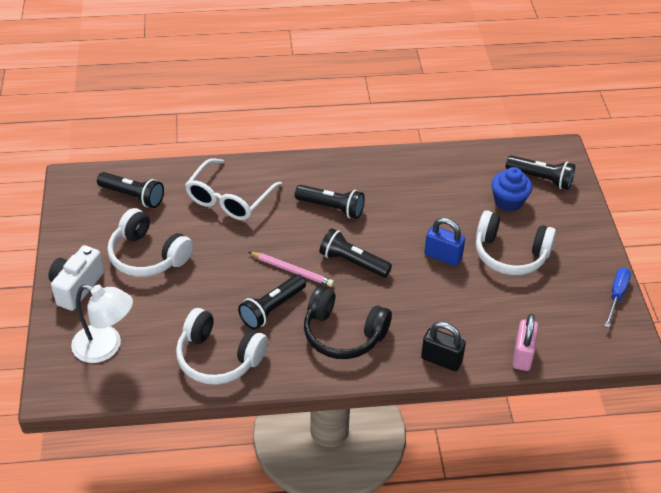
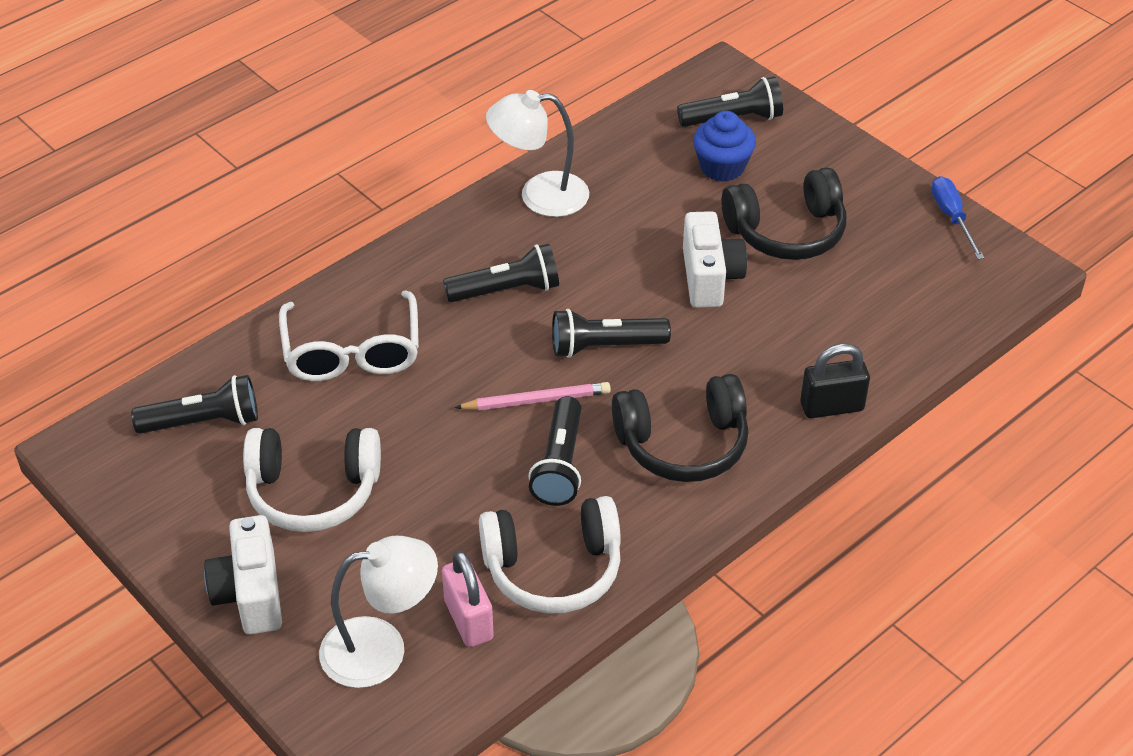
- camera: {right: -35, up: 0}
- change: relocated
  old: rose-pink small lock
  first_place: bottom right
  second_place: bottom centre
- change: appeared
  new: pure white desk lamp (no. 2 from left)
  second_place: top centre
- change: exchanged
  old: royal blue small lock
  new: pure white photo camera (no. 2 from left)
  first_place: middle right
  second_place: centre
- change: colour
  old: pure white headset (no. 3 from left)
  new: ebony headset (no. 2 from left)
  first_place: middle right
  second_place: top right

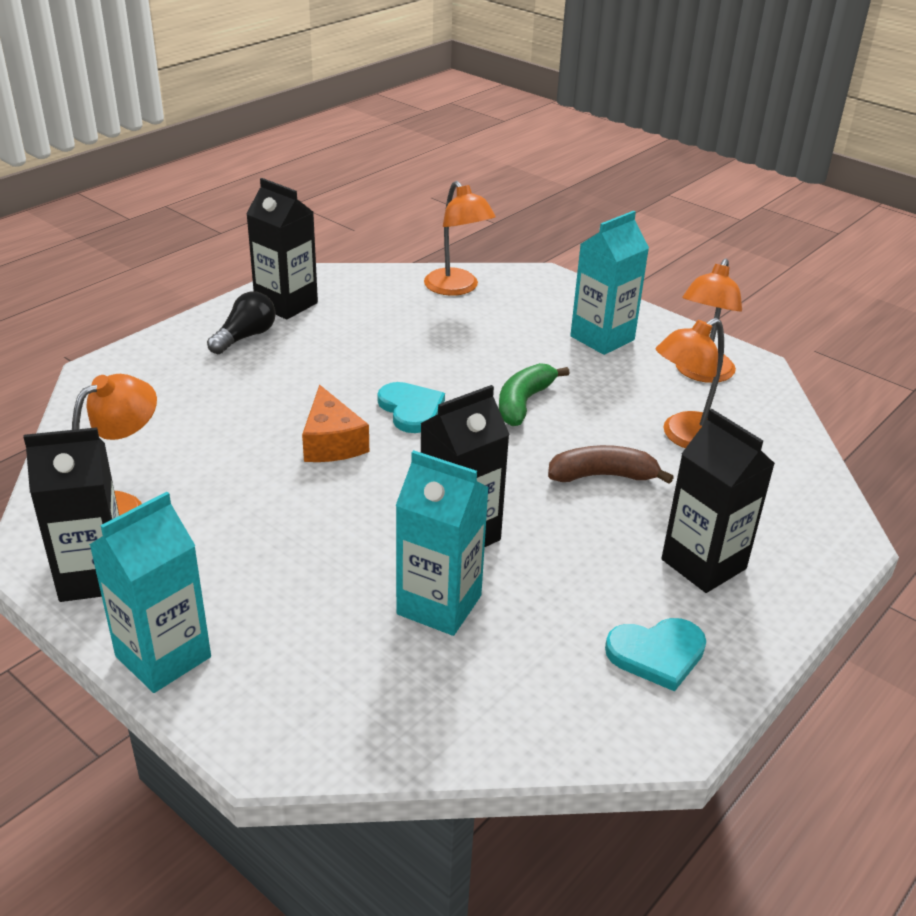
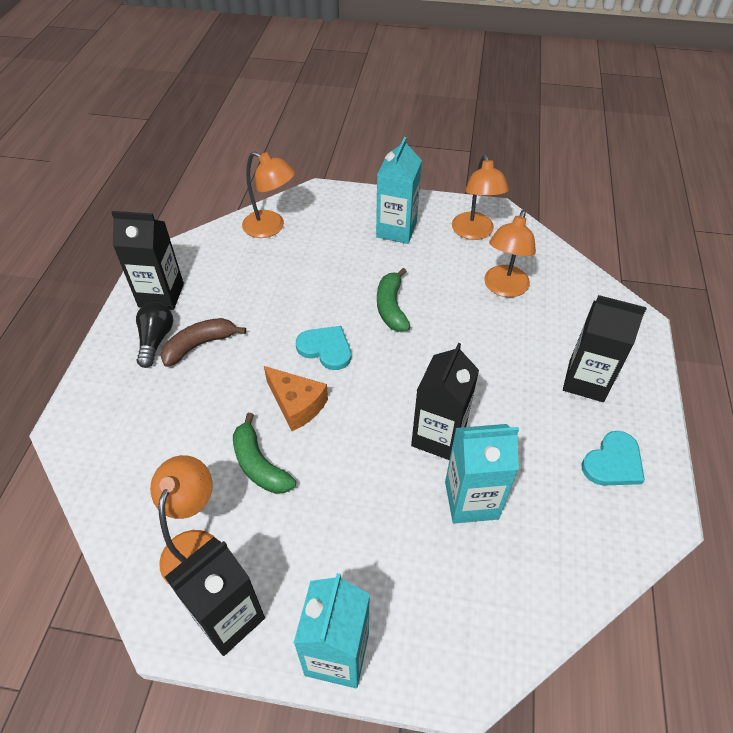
- camera: {right: -30, up: 15}
- change: relocated
  old: russet banana fruit
  first_place: middle right
  second_place: middle left
- change: appeared
  new: green banana fruit (no. 1 from left)
  second_place: centre

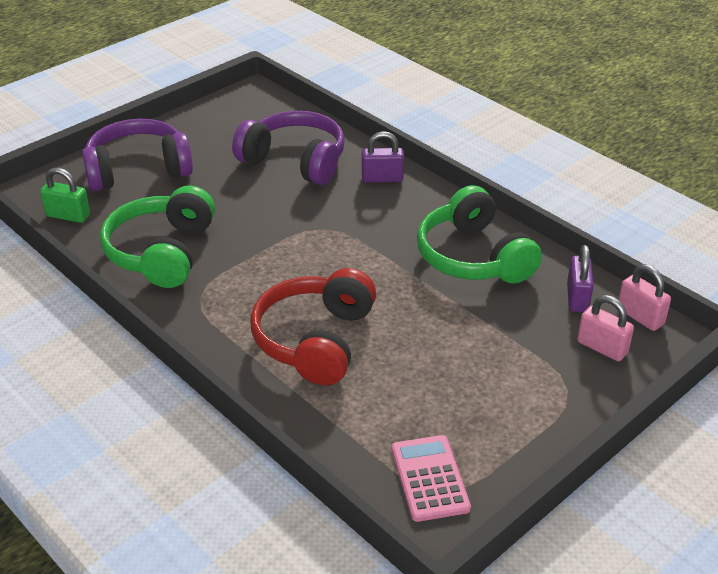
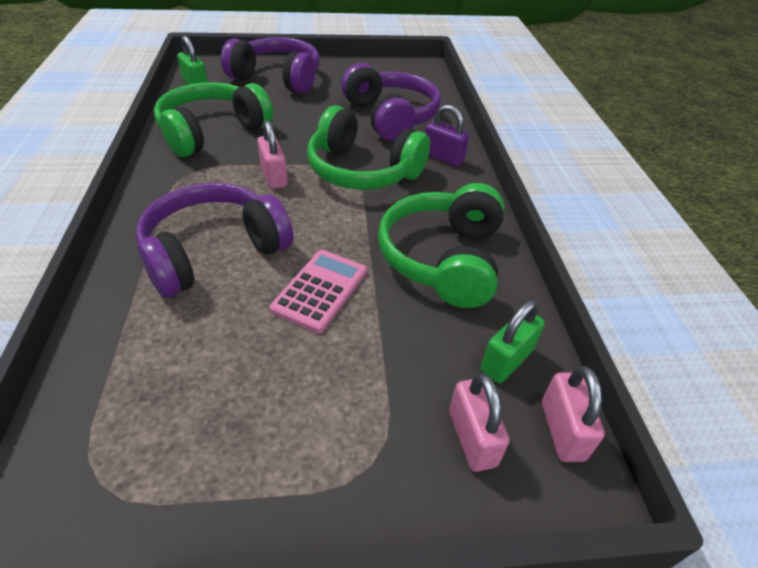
- camera: {right: 35, up: 5}
- change: colour
  old: red headset
  new: violet headset (no. 1 from left)
  first_place: centre
  second_place: middle left
- change: appeared
  new: rose-pink small lock (no. 1 from left)
  second_place: top centre
- change: relocated
  old: rose-pink pocket calculator
  first_place: bottom centre
  second_place: centre
- change: appeared
  new: green headset (no. 2 from left)
  second_place: top centre
- change: colour
  old: violet small lock (no. 2 from left)
  new: green small lock (no. 2 from left)
  first_place: middle right
  second_place: middle right

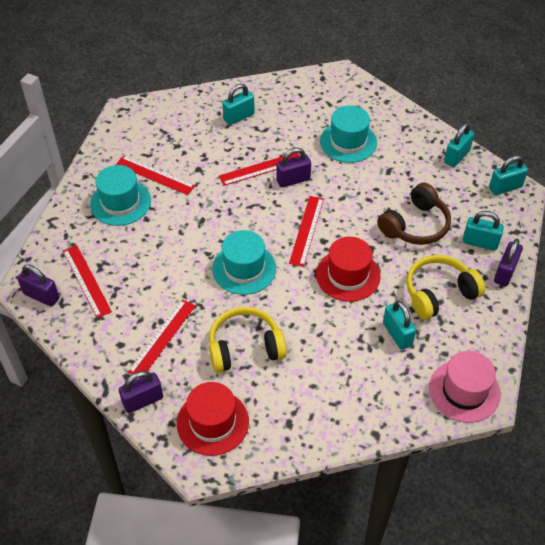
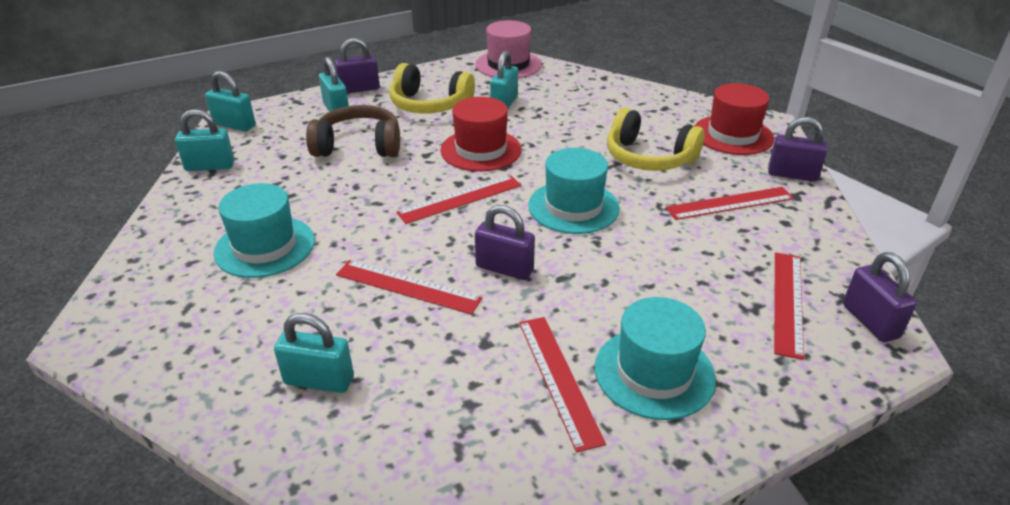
- camera: {right: -135, up: -15}
- change: relocated
  old: violet small lock (no. 3 from left in the first image)
  new: violet small lock (no. 2 from left)
  first_place: top centre
  second_place: centre

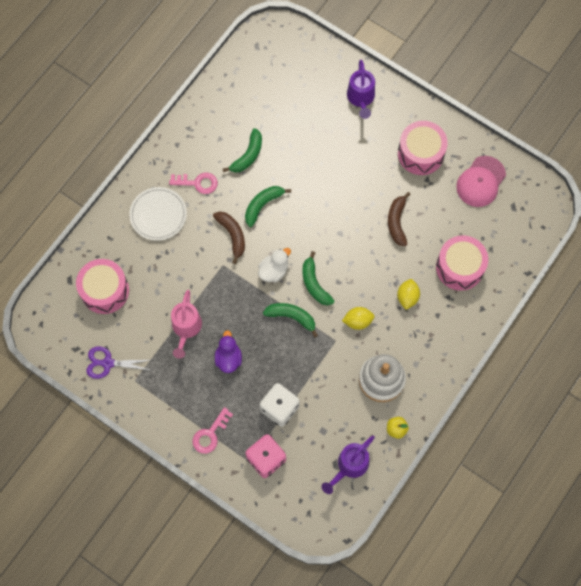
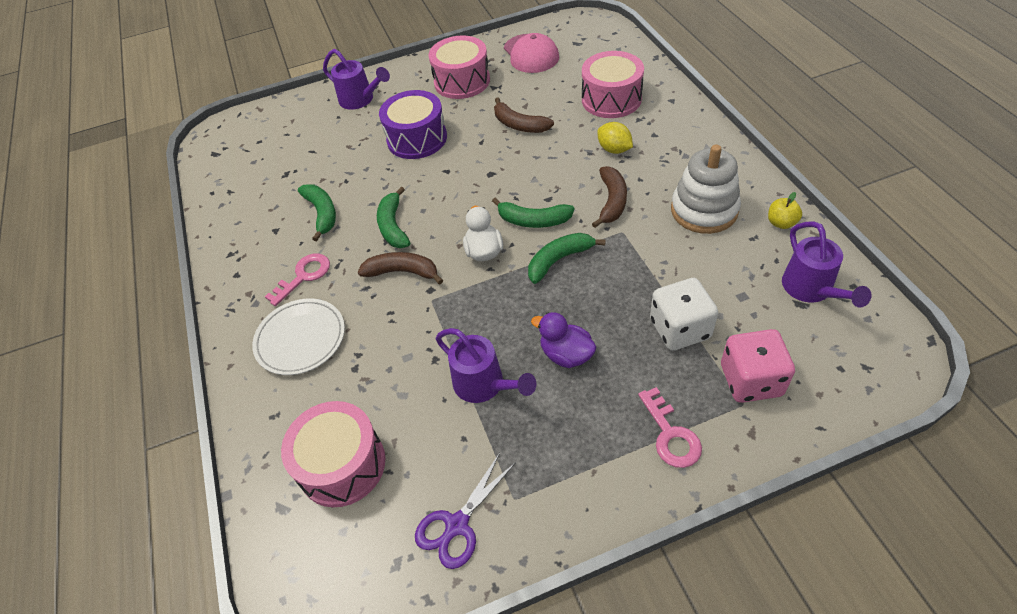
- camera: {right: -50, up: -20}
- change: appeared
  new: violet snare drum
  second_place: top centre
- change: colour
  old: rose-pink watering can
  new: violet watering can (no. 2 from left)
  first_place: middle left
  second_place: centre
- change: exchanged
  old: bright yellow citrus fruit (no. 1 from left)
  new: russet banana fruit (no. 3 from left)
  first_place: centre
  second_place: top centre

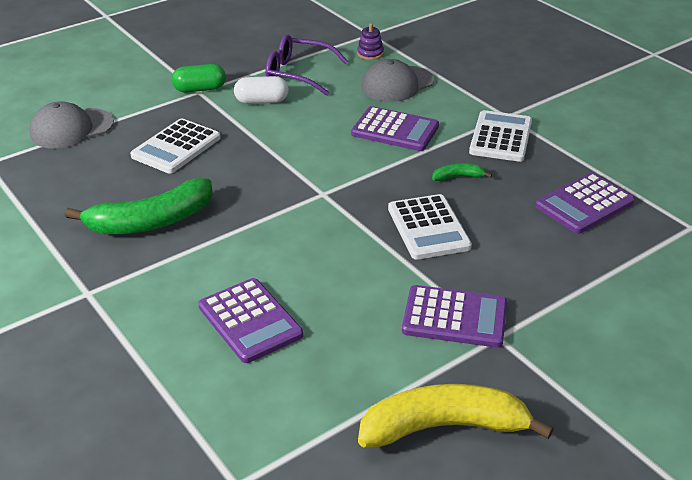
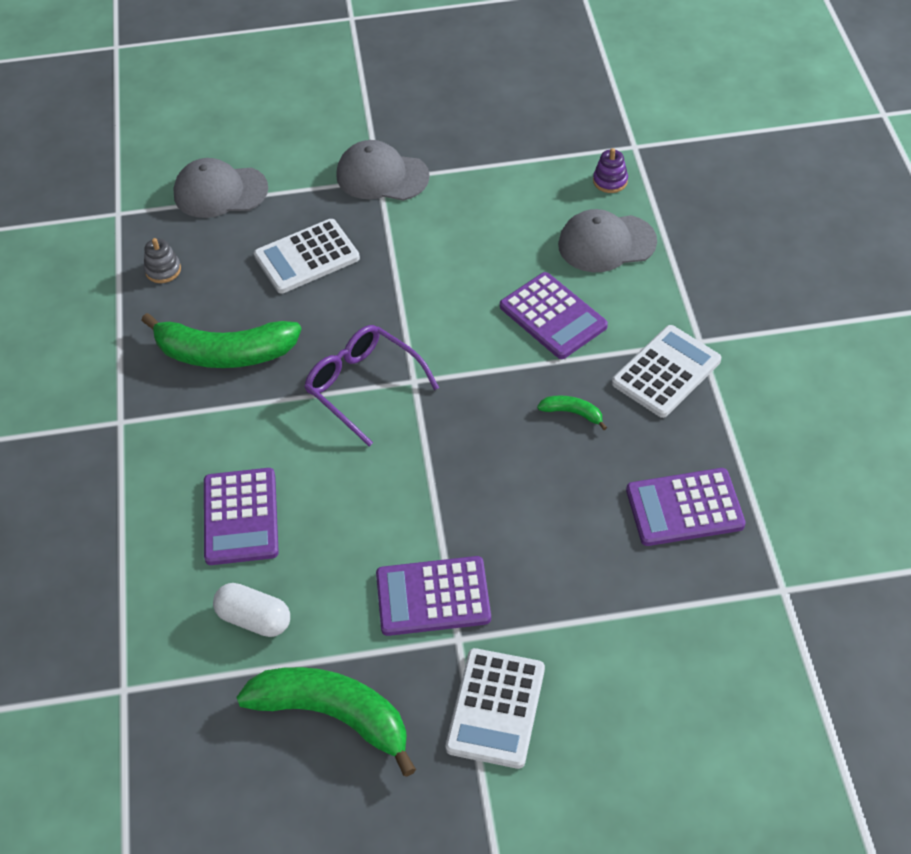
- camera: {right: 30, up: 15}
- change: appeared
  new: grey stacking rings
  second_place: top left
- change: relocated
  old: pure white pill shape
  first_place: top centre
  second_place: bottom left
- change: colour
  old: bright yellow banana fruit
  new: green banana fruit (no. 2 from left)
  first_place: bottom centre
  second_place: bottom centre
- change: relocated
  old: violet glasses
  first_place: top centre
  second_place: centre
- change: exchanged
  old: green pill shape
  new: grey baseball cap (no. 2 from left)
  first_place: top left
  second_place: top centre
- change: spun
  old: violet pocket calculator (no. 3 from left in the first image)
  first_place: centre
  second_place: bottom centre
  degrees: 135
- change: relocated
  old: pure white pocket calculator (no. 2 from left)
  first_place: centre
  second_place: bottom centre

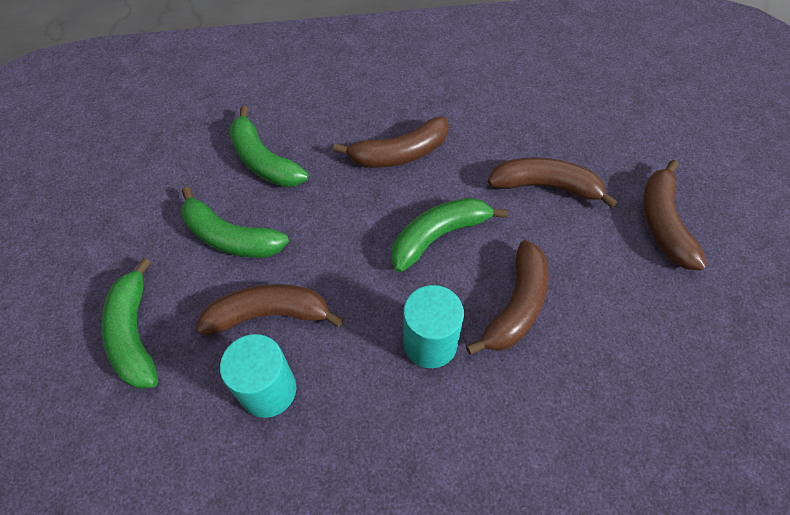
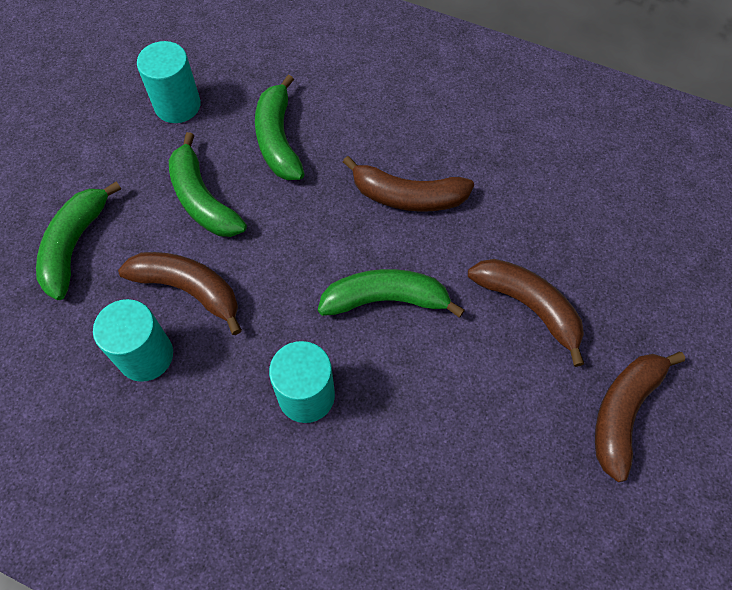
- camera: {right: 30, up: 5}
- change: appeared
  new: teal cylinder shape (no. 2 from left)
  second_place: top left
- change: missing
  old: russet banana fruit (no. 3 from left)
  first_place: centre

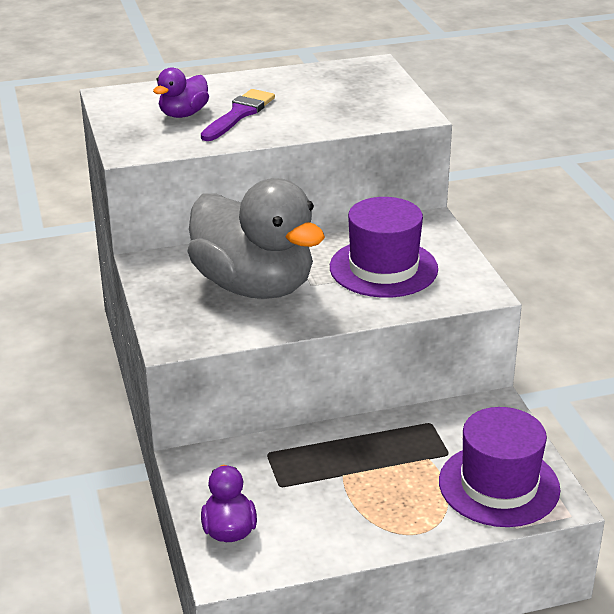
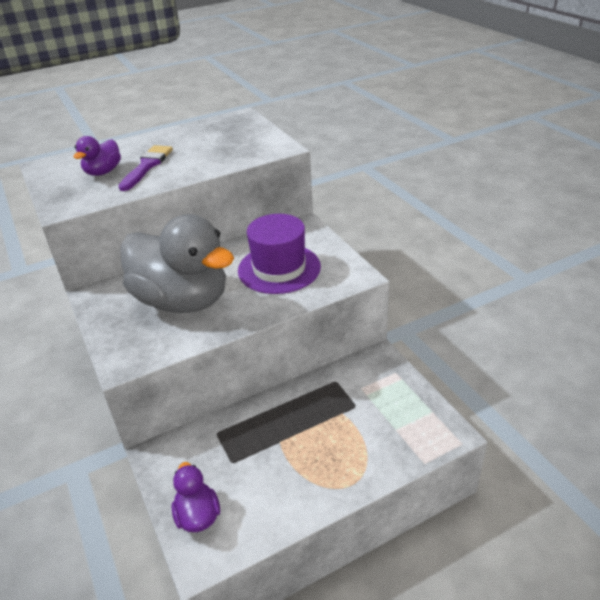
- camera: {right: -10, up: 5}
- change: missing
  old: violet tall hat (no. 2 from left)
  first_place: bottom right

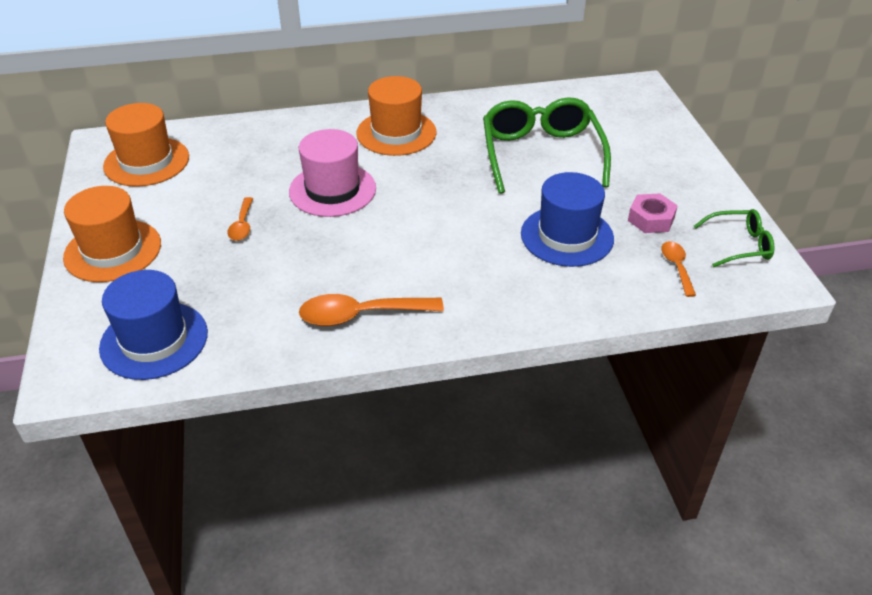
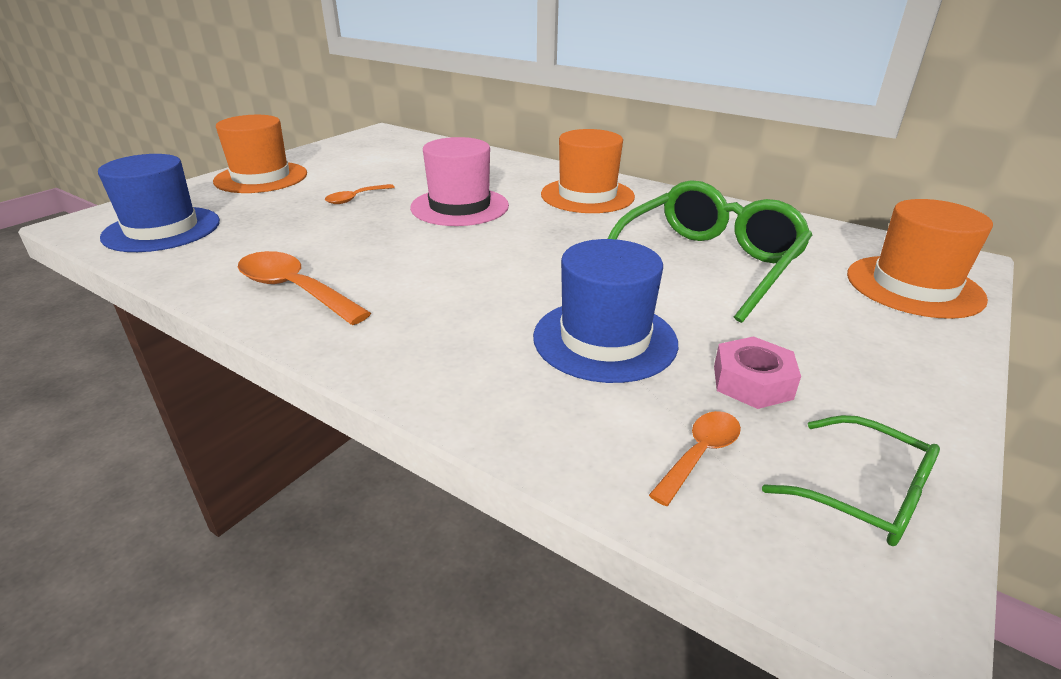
- camera: {right: 45, up: -10}
- change: relocated
  old: bright orange tall hat (no. 2 from left in the first image)
  new: bright orange tall hat (no. 3 from left)
  first_place: top left
  second_place: middle right

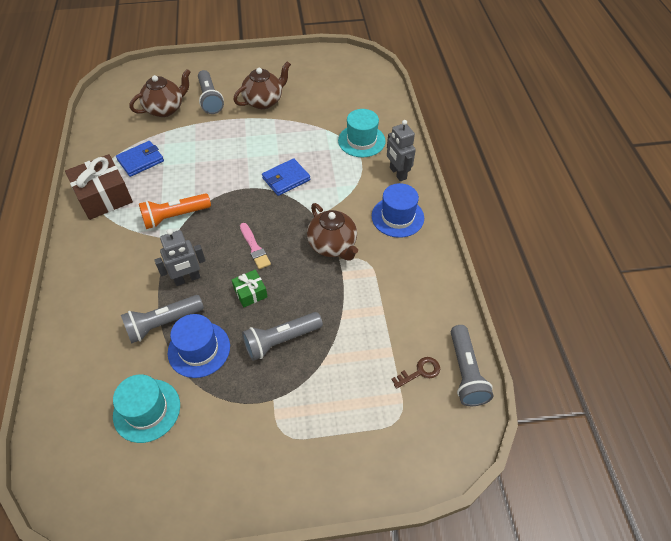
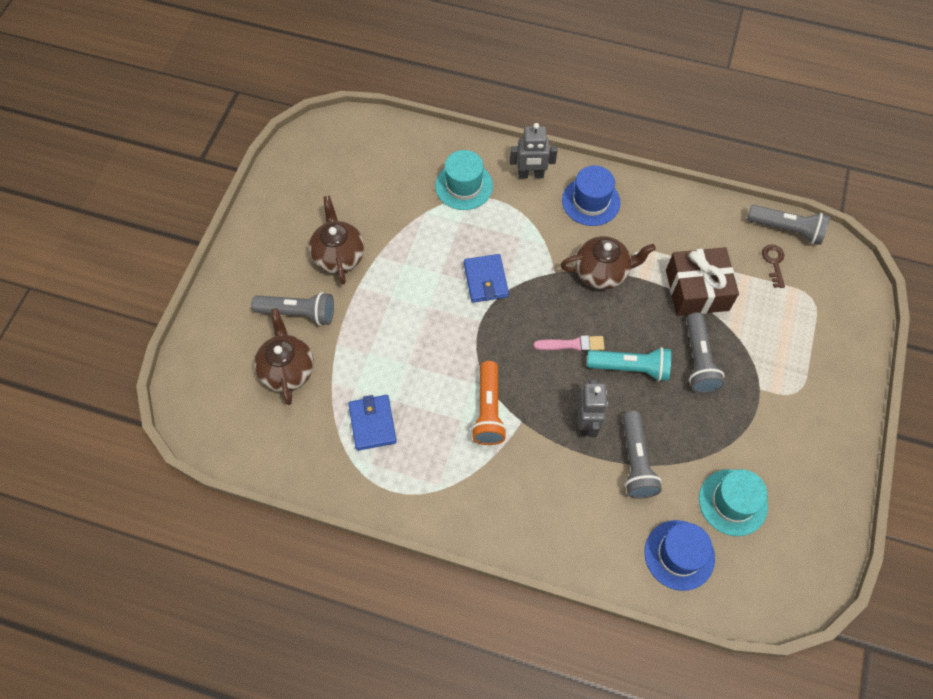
- camera: {right: -65, up: 10}
- change: exchanged
  old: green gift
  new: teal flashlight
  first_place: centre
  second_place: middle right
- change: relocated
  old: royal blue tall hat (no. 1 from left in the first image)
  new: royal blue tall hat (no. 2 from left)
  first_place: middle left
  second_place: bottom right
- change: relocated
  old: russet gift
  first_place: middle left
  second_place: middle right

